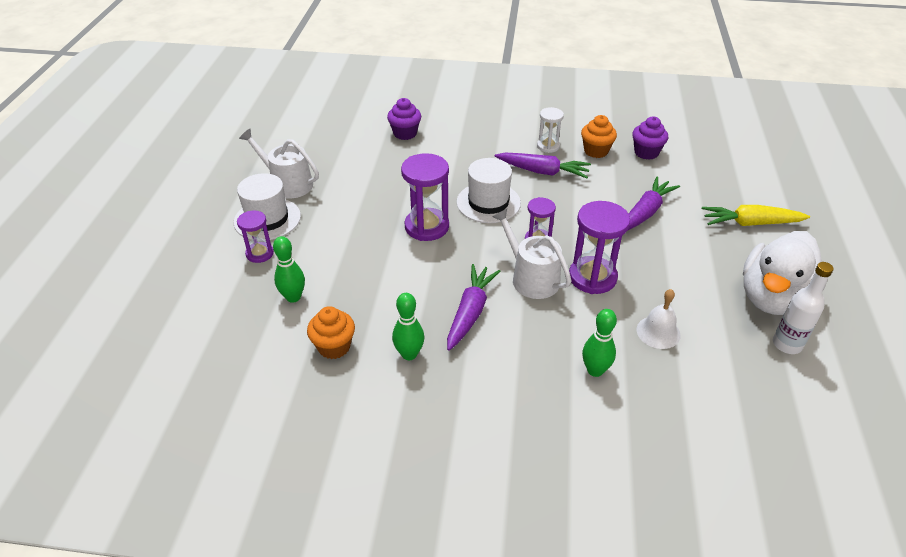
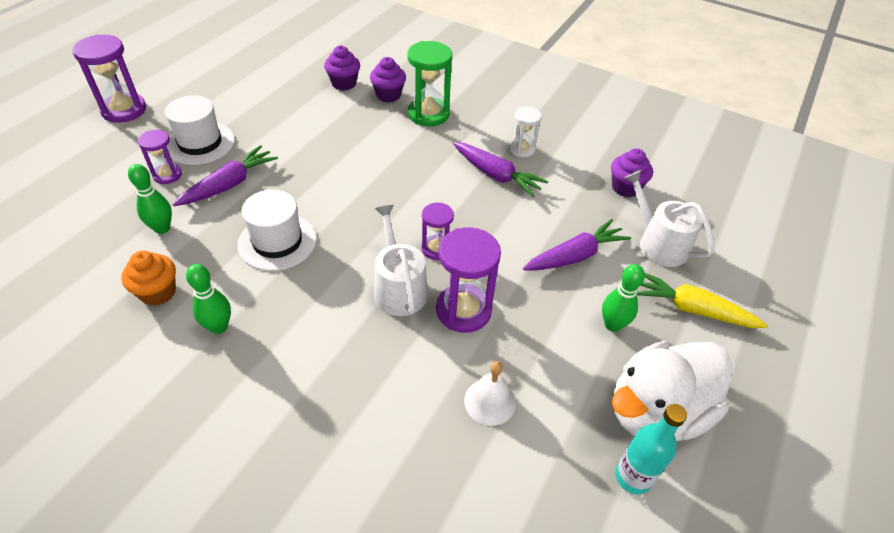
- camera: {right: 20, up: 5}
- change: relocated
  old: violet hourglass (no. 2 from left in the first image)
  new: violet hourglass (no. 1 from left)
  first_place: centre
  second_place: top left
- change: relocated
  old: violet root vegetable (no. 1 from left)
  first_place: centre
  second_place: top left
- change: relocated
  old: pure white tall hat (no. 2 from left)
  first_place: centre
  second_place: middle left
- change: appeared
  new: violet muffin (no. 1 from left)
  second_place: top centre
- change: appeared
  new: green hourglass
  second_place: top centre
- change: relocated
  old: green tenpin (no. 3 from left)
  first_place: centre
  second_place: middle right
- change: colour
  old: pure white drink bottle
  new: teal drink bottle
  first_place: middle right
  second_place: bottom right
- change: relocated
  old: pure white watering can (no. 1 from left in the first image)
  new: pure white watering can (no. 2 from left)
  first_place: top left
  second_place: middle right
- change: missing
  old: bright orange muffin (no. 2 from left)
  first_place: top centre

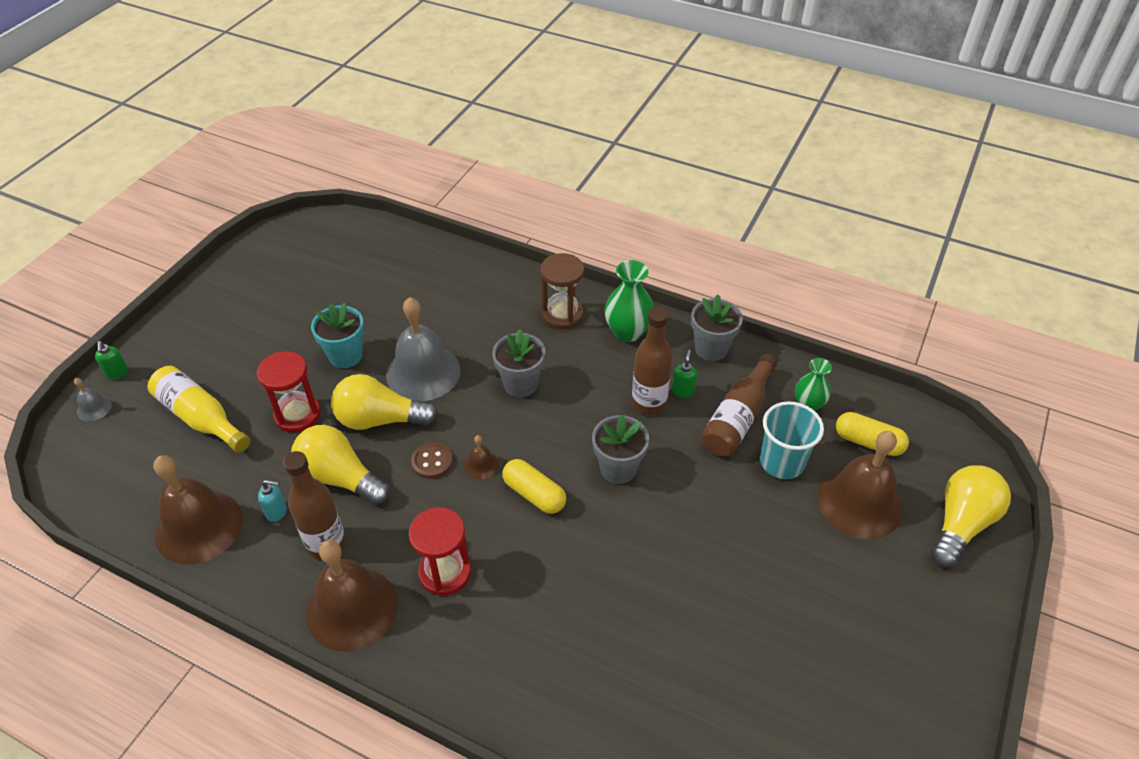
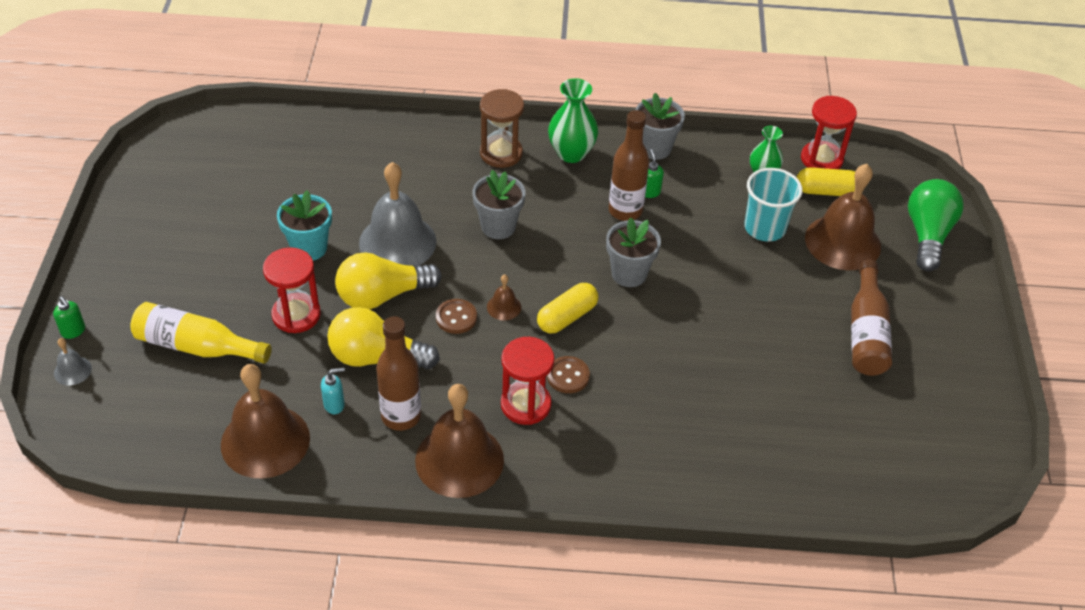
- camera: {right: -25, up: 0}
- change: spun
  old: bright yellow pill shape (no. 1 from left)
  first_place: centre
  second_place: centre
  degrees: -60
- change: appeared
  new: russet sewing button (no. 2 from left)
  second_place: centre
- change: appeared
  new: red hourglass (no. 3 from left)
  second_place: top right
- change: relocated
  old: russet drink bottle (no. 3 from left)
  first_place: centre
  second_place: middle right
- change: colour
  old: bright yellow bulb (no. 3 from left)
  new: green bulb
  first_place: bottom right
  second_place: middle right

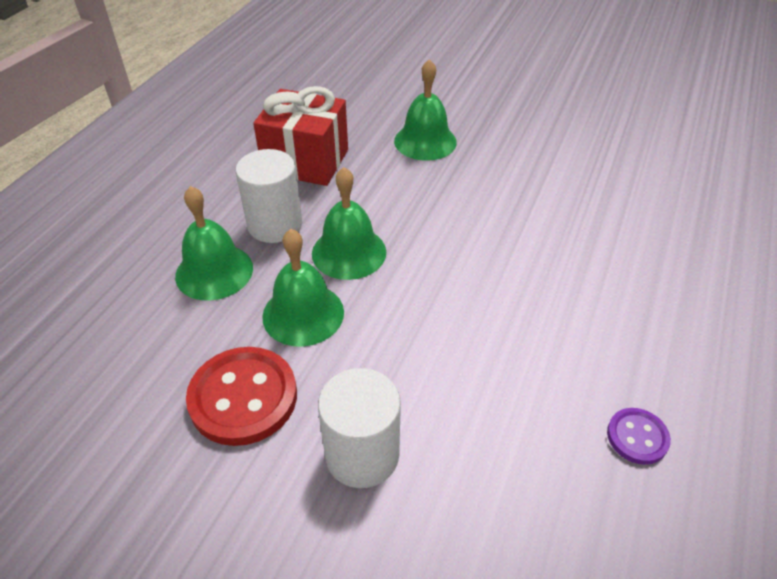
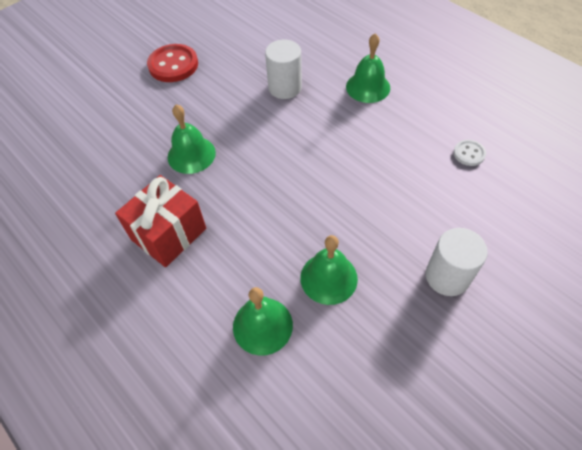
- camera: {right: -65, up: 10}
- change: relocated
  old: red sewing button
  first_place: bottom left
  second_place: top left
- change: relocated
  old: pure white cylinder shape (no. 1 from left)
  first_place: centre
  second_place: top centre
- change: relocated
  old: green hand bell (no. 3 from left in the first image)
  new: green hand bell (no. 4 from left)
  first_place: centre
  second_place: top centre
- change: colour
  old: violet sewing button
  new: pure white sewing button
  first_place: bottom right
  second_place: middle right

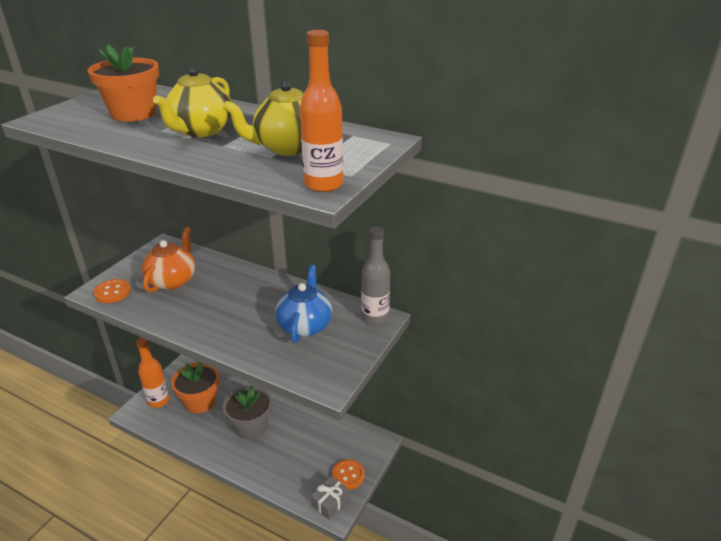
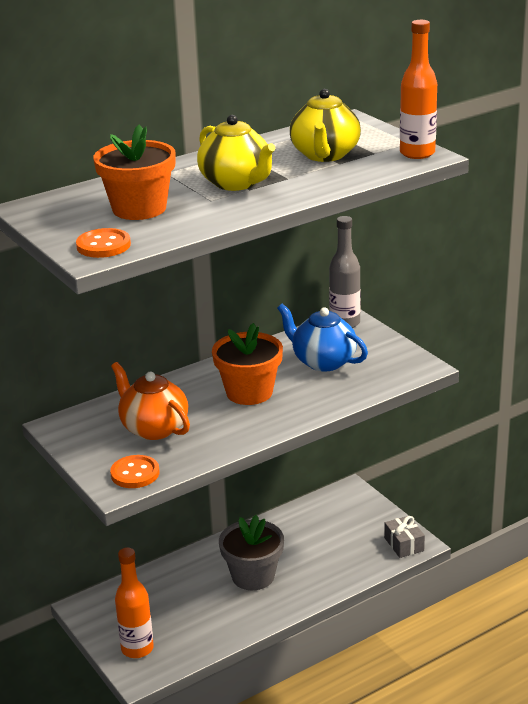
- camera: {right: -60, up: -5}
- change: relocated
  old: bright orange sewing button (no. 2 from left in the first image)
  new: bright orange sewing button (no. 1 from left)
  first_place: bottom centre
  second_place: middle left
- change: relocated
  old: bright orange plant pot (no. 2 from left)
  first_place: bottom left
  second_place: centre

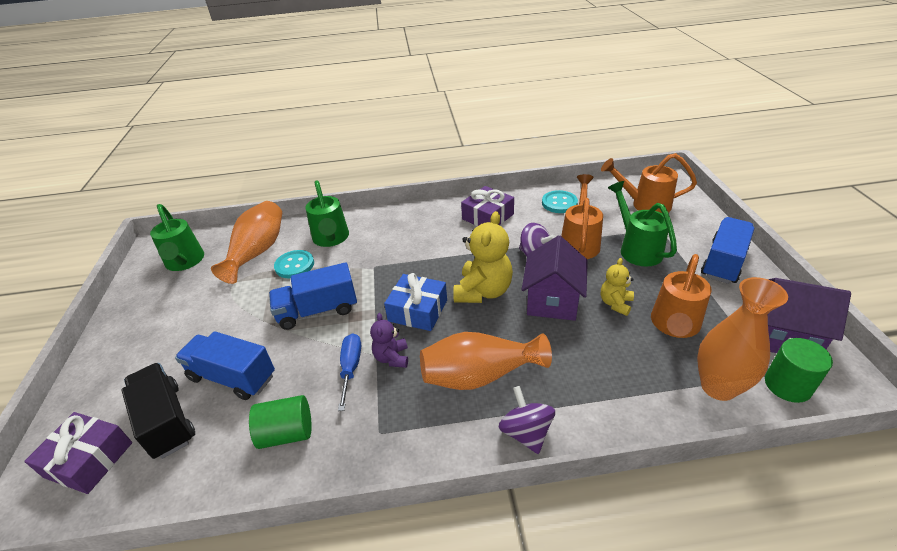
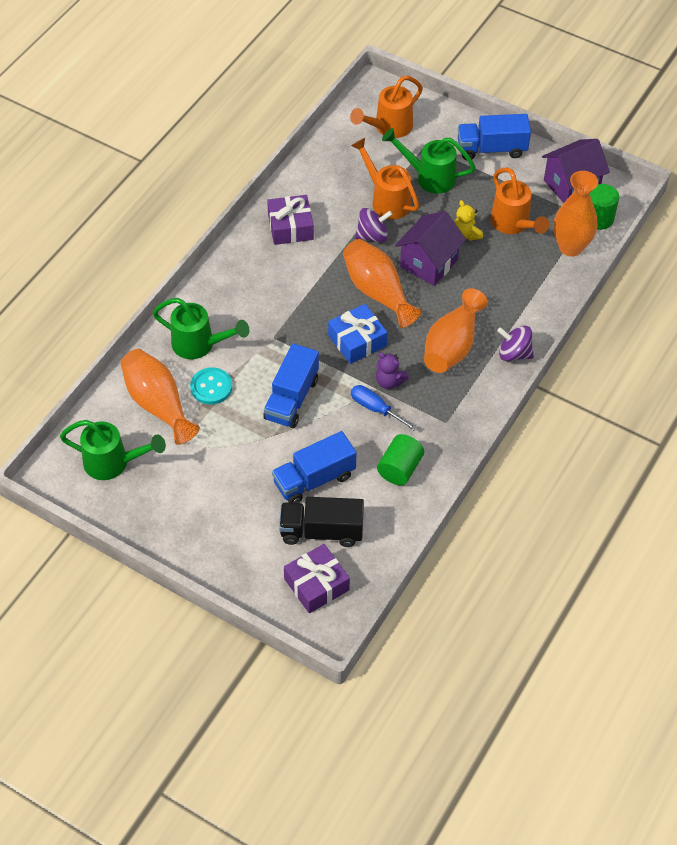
- camera: {right: -55, up: 15}
- change: exchanged
  old: bright yellow teddy bear (no. 1 from left)
  new: bright orange tall vase (no. 2 from left)
  first_place: centre
  second_place: centre
- change: spun
  old: violet toy house (no. 1 from left)
  first_place: centre
  second_place: top centre
  degrees: 75
- change: spun
  old: royal blue lorry (no. 3 from left)
  first_place: middle right
  second_place: top right
  degrees: -75
- change: missing
  old: teal sewing button (no. 2 from left)
  first_place: centre

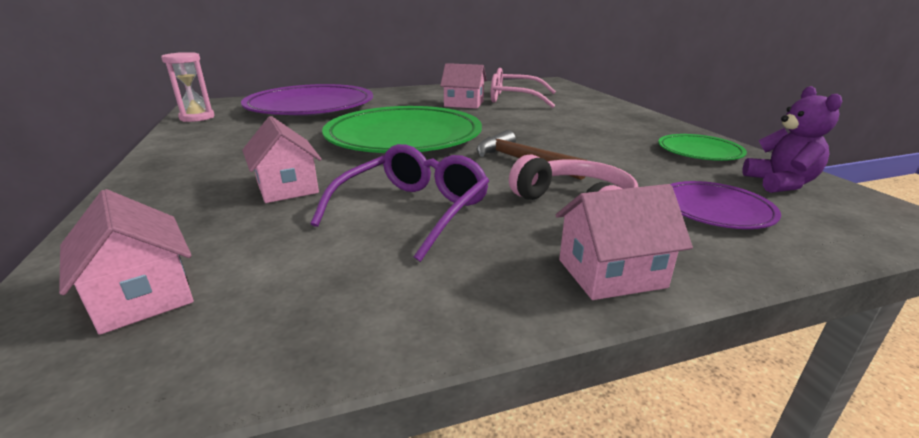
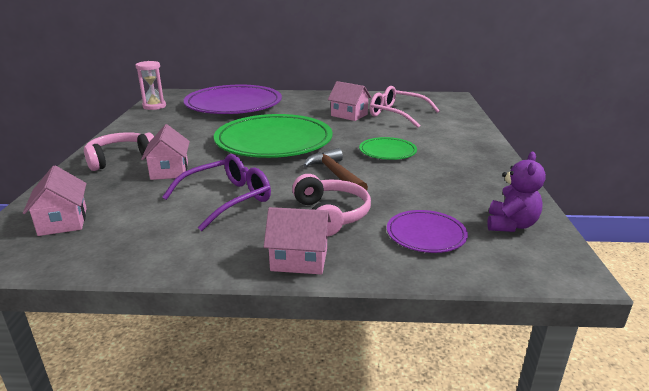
- camera: {right: 20, up: 0}
- change: appeared
  new: rose-pink headset (no. 1 from left)
  second_place: middle left
- change: relocated
  old: green plate (no. 2 from left)
  first_place: middle right
  second_place: centre

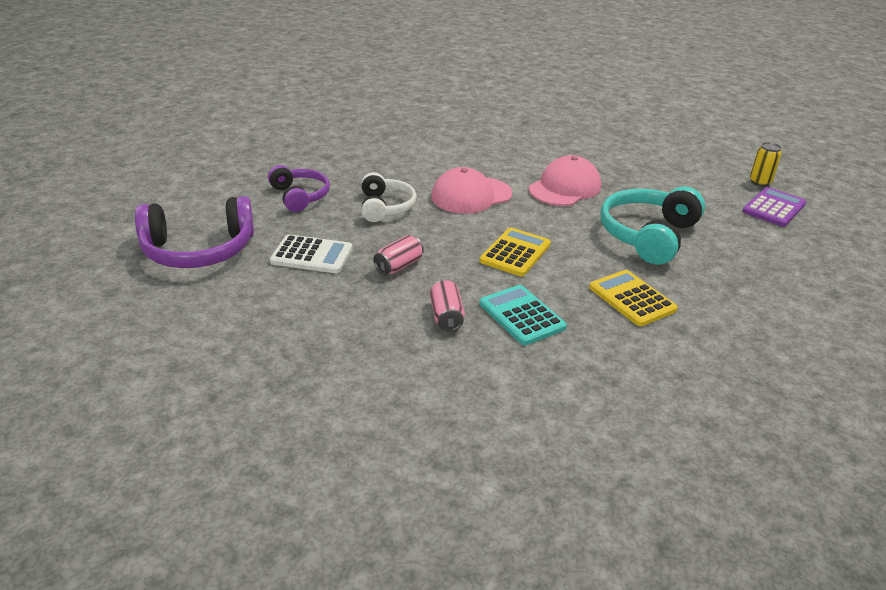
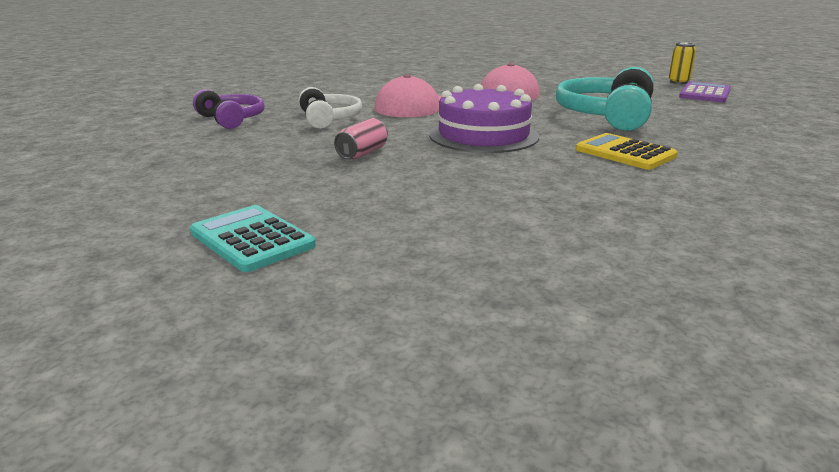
- camera: {right: -10, up: -10}
- change: relocated
  old: teal pocket calculator
  first_place: centre
  second_place: middle left
- change: exchanged
  old: bright yellow pocket calculator (no. 1 from left)
  new: violet gateau
  first_place: centre
  second_place: top centre
- change: missing
  old: violet headset (no. 1 from left)
  first_place: middle left
- change: missing
  old: pure white pocket calculator
  first_place: centre
- change: missing
  old: rose-pink soda can (no. 2 from left)
  first_place: centre

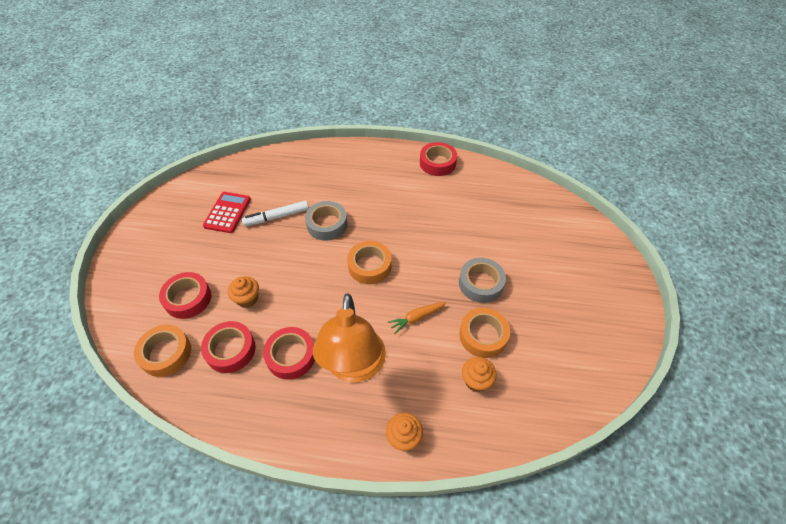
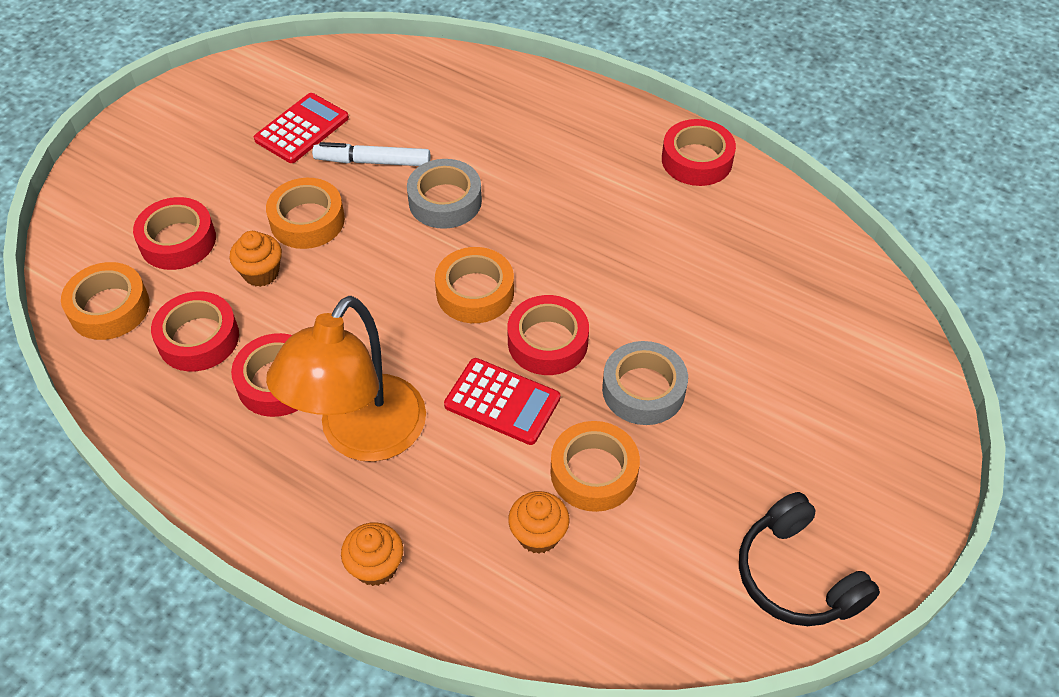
- camera: {right: 25, up: 0}
- change: appeared
  new: bright orange sticky tape (no. 2 from left)
  second_place: top left
- change: exchanged
  old: bright orange root vegetable
  new: red pocket calculator (no. 2 from left)
  first_place: centre
  second_place: centre
- change: appeared
  new: red sticky tape (no. 4 from left)
  second_place: centre
- change: appeared
  new: ebony headset
  second_place: bottom right

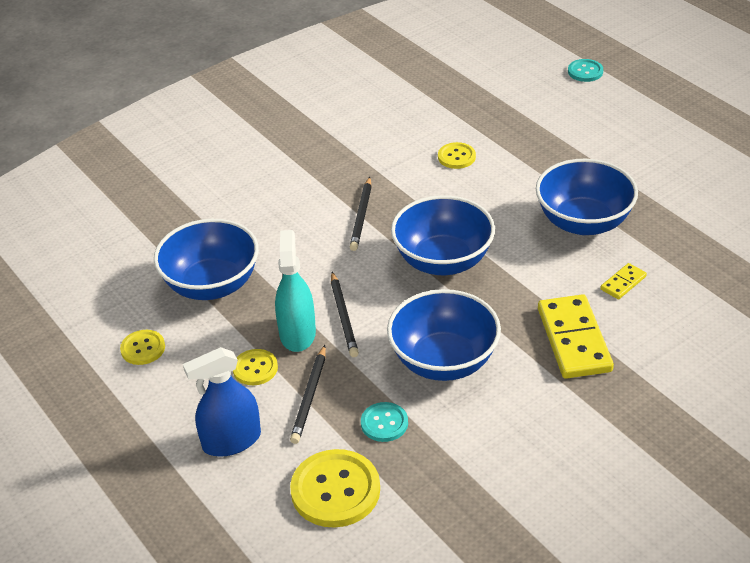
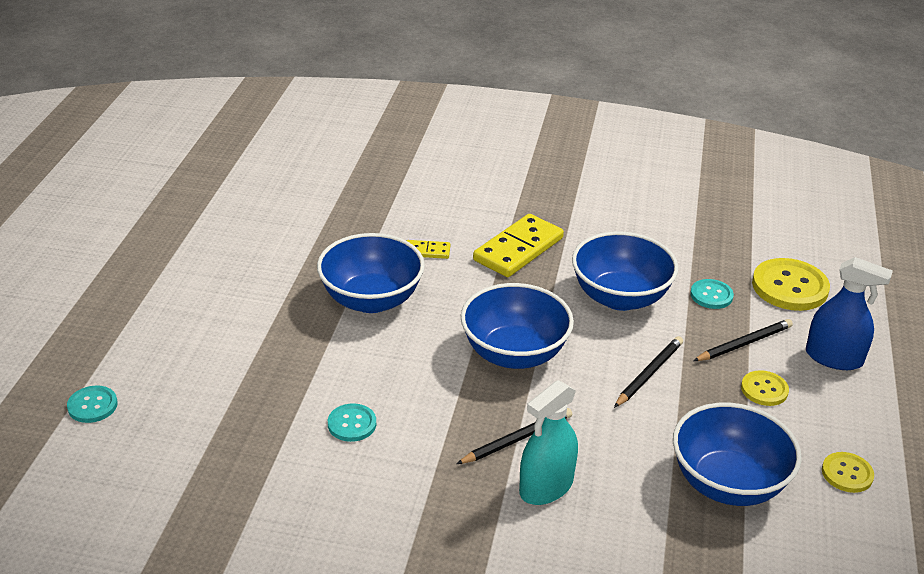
- camera: {right: -135, up: -5}
- change: colour
  old: bright yellow sewing button (no. 4 from left)
  new: teal sewing button (no. 2 from left)
  first_place: top centre
  second_place: bottom centre
- change: relocated
  old: teal sprayer
  first_place: centre
  second_place: bottom centre

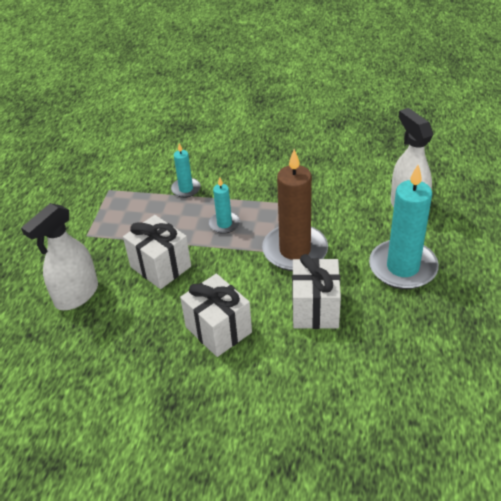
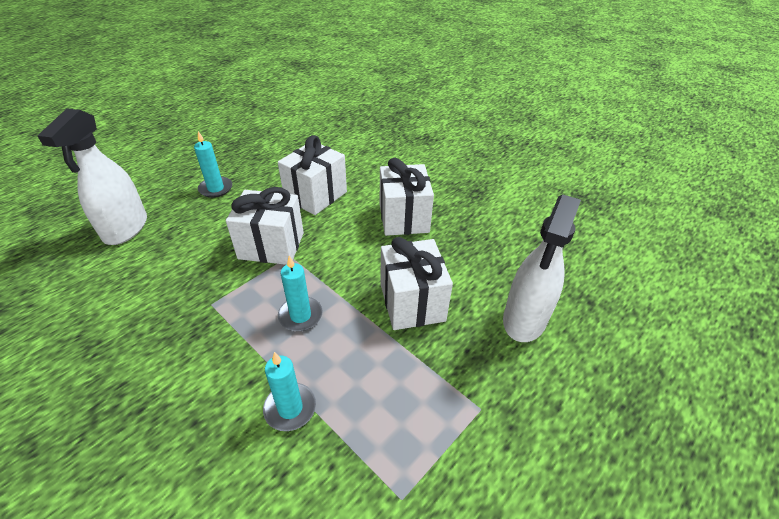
- camera: {right: -150, up: 0}
- change: size
  old: teal wax candle (no. 3 from left in the first image)
  first_place: middle right
  second_place: top left
  factor: 0.5
- change: exchanged
  old: russet wax candle
  new: pure white gift (no. 1 from left)
  first_place: centre
  second_place: centre
- change: spun
  old: pure white sprayer (no. 1 from left in the first image)
  first_place: middle left
  second_place: middle right
  degrees: 135

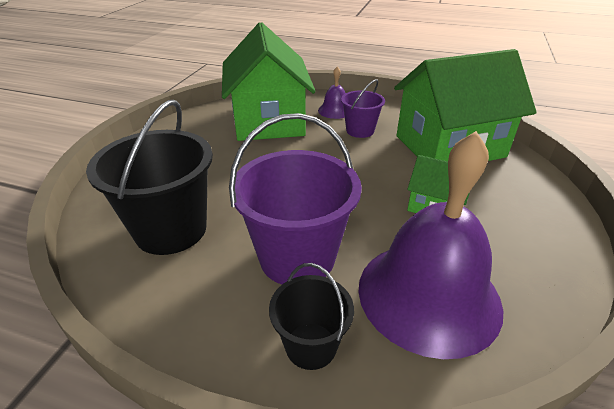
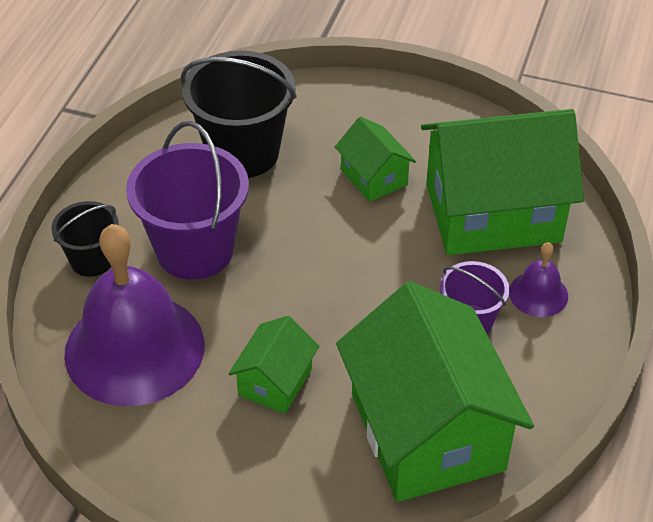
- camera: {right: 90, up: 10}
- change: appeared
  new: green toy house (no. 2 from left)
  second_place: top centre

